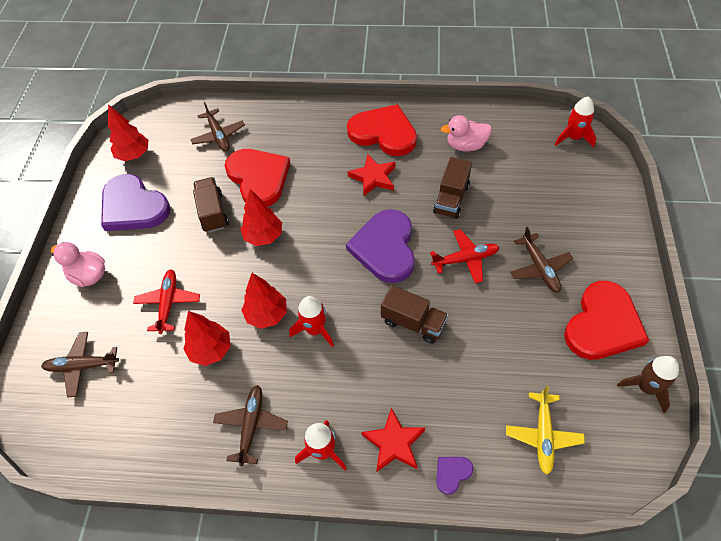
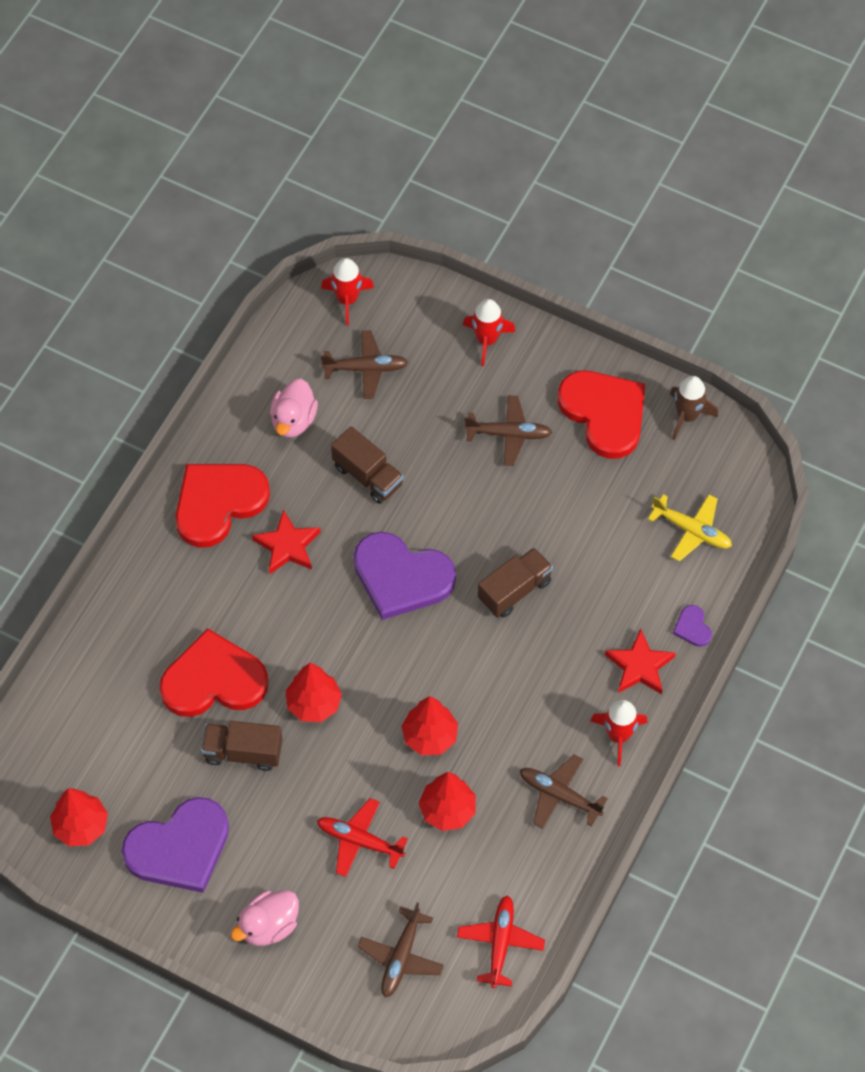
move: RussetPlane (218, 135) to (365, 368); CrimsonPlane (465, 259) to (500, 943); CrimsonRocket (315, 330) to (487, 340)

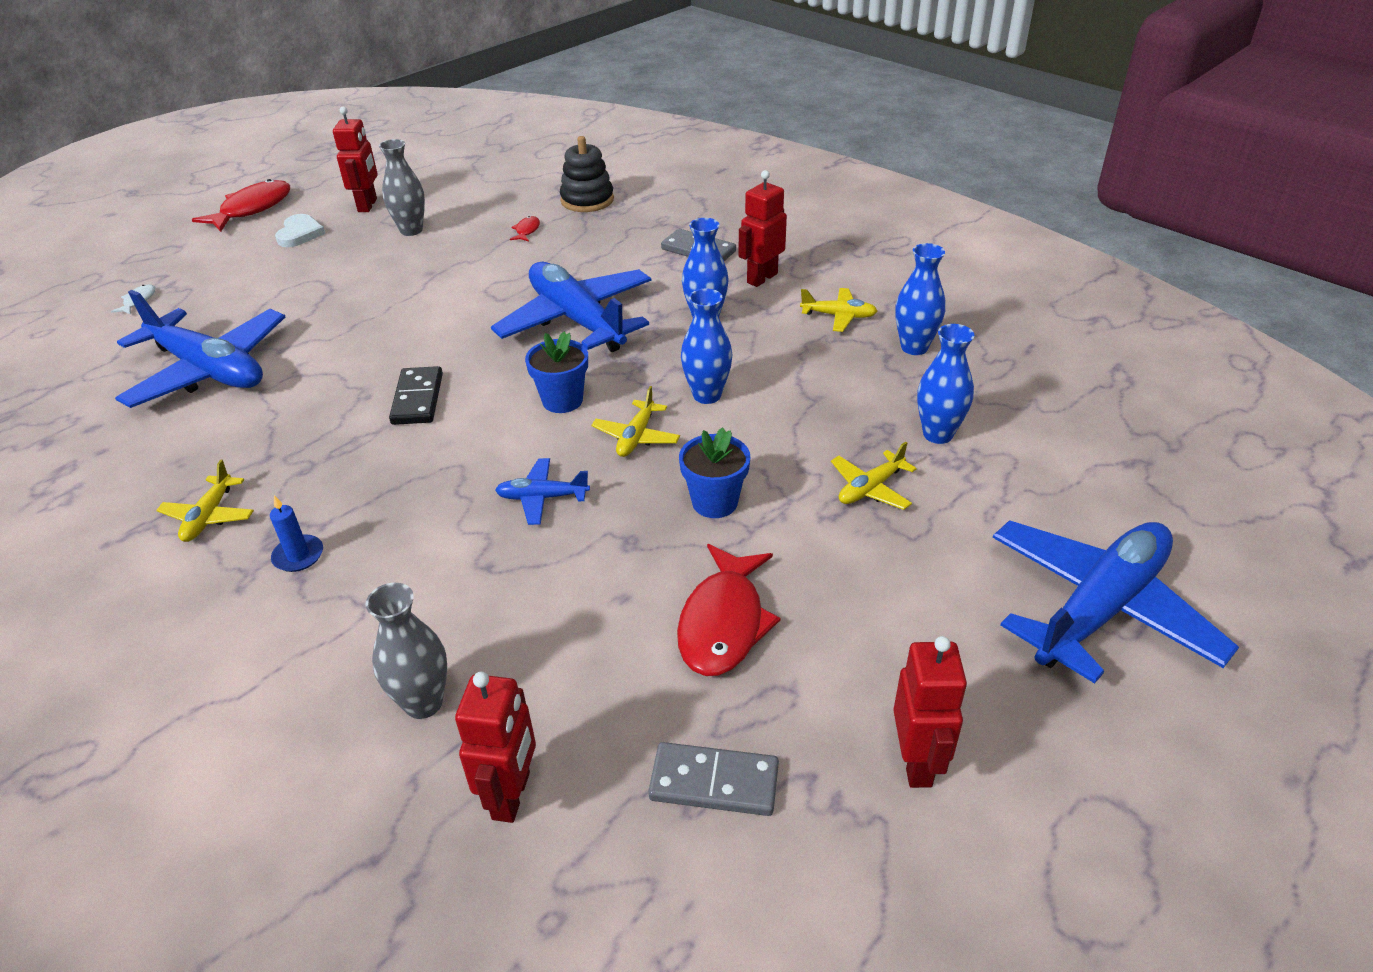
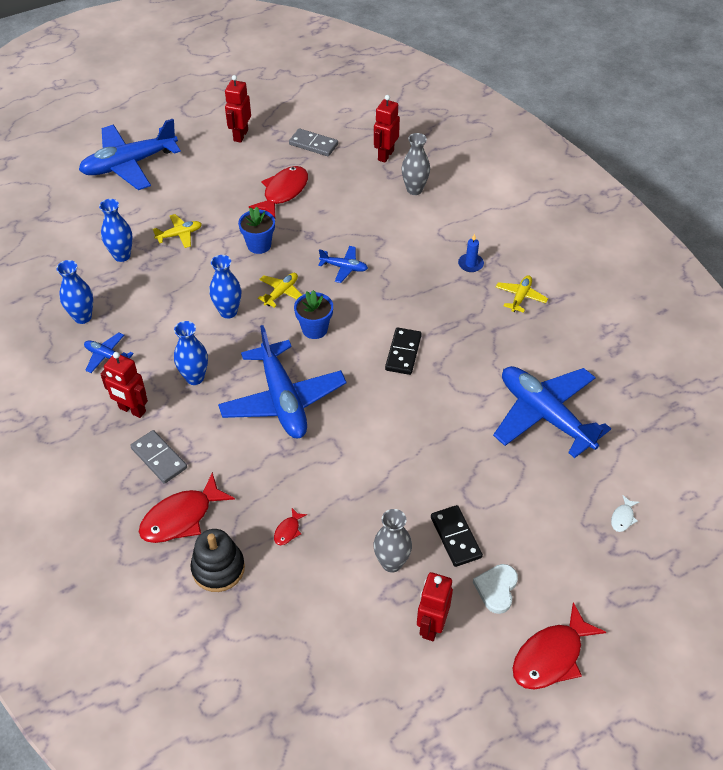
insert: CrimsonFish (181, 517); EbonyDominoTile (455, 537)
recolor: GoldenPlane (838, 316) to CobaltPlane (107, 356)
rotate: CrimsonRobotFigure (761, 278) = (132, 410) 60 degrees clockwise

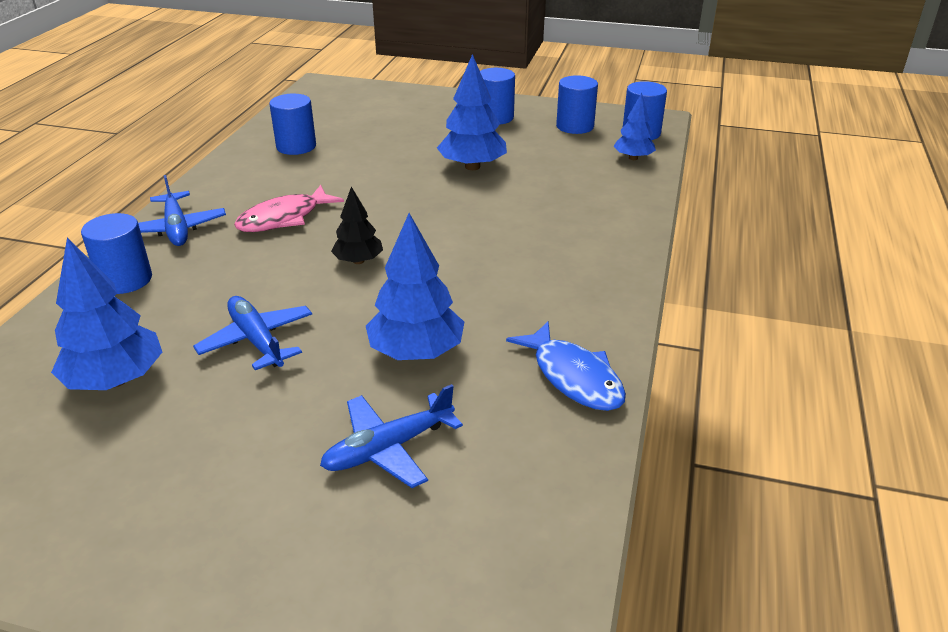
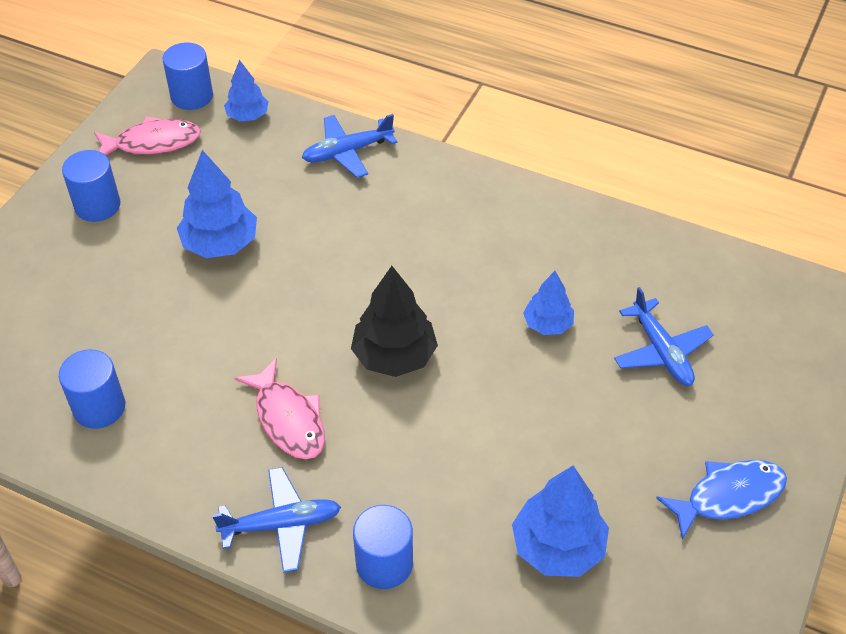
move: CobaltPlane (256, 340) to (347, 152); CobaltFish (573, 377) to (728, 496)
replace: CobaltCylinderShape (575, 126) to PinkFish (153, 143)
resize: EbonyTree (358, 261) = (394, 356) x1.64; CobaltTree (416, 352) = (548, 324) x0.61

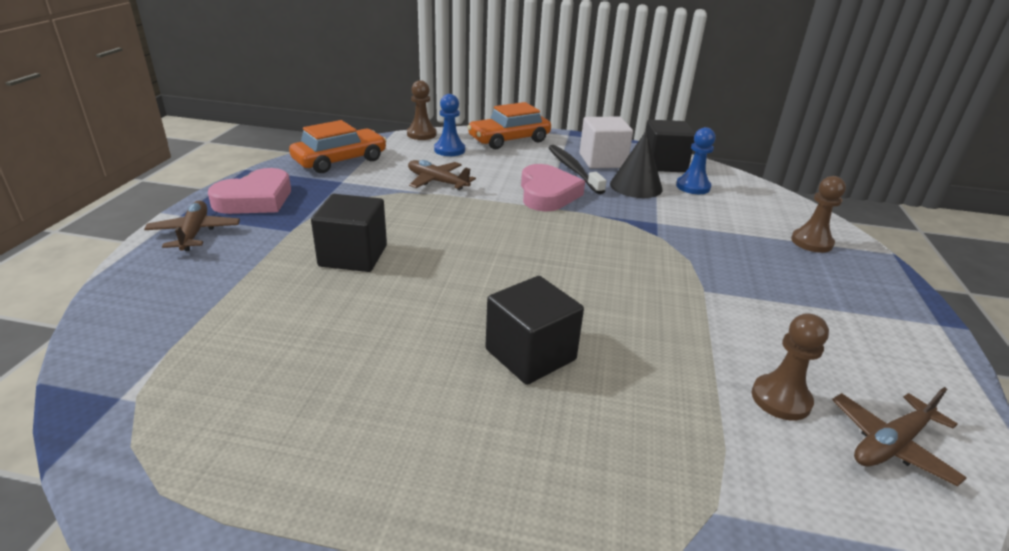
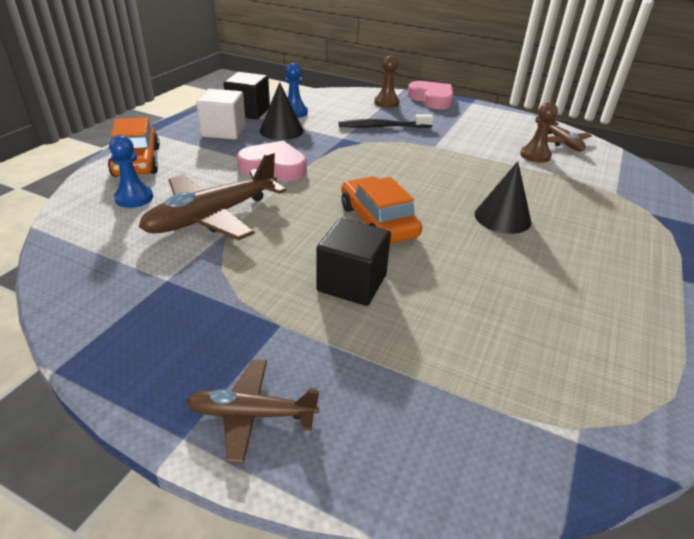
delete: RussetPawn (421, 134)
move: EbonyDentalBrush (573, 169) to (382, 127); OrangeColouredAutomobile (340, 160) to (378, 221); PinkLoveHeart (255, 199) to (432, 99)
replace: EbonyBlock (530, 354) to EbonyConeShape (502, 217)
resize: RussetPlane (437, 182) = (212, 216) x1.76

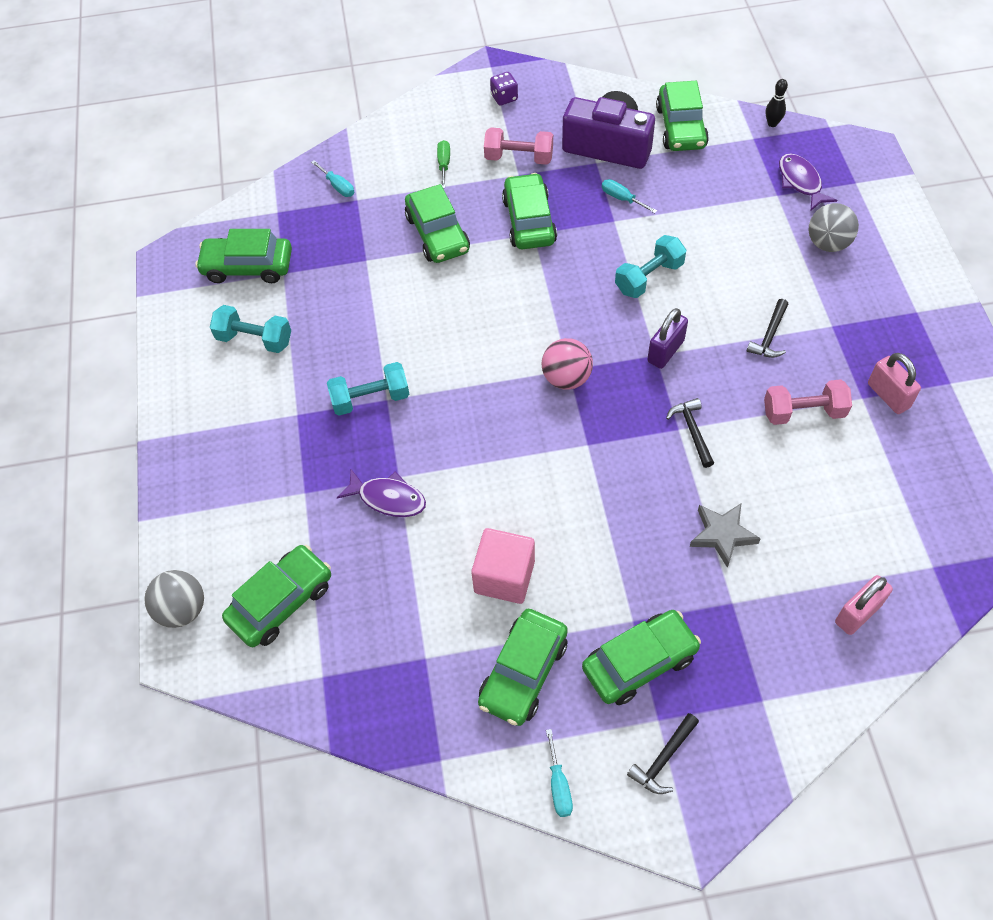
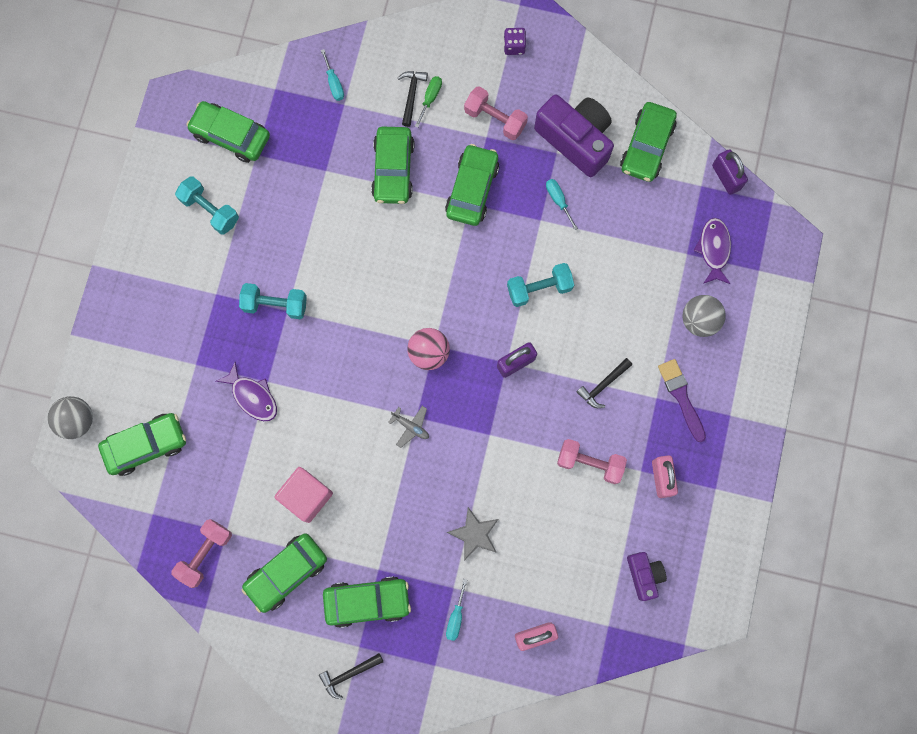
insert: PinkHandWeight (205, 553); GreyPlane (411, 426); VioletCompactCamera (644, 575); VioletPaintBrush (681, 397)
move: EbonyCarpenter'sHammer (692, 431) to (411, 95); TurquoiseScrewdriver (558, 785) to (456, 617)
replace: EbonyBowlingPin (772, 123) to VioletSmallLock (726, 177)

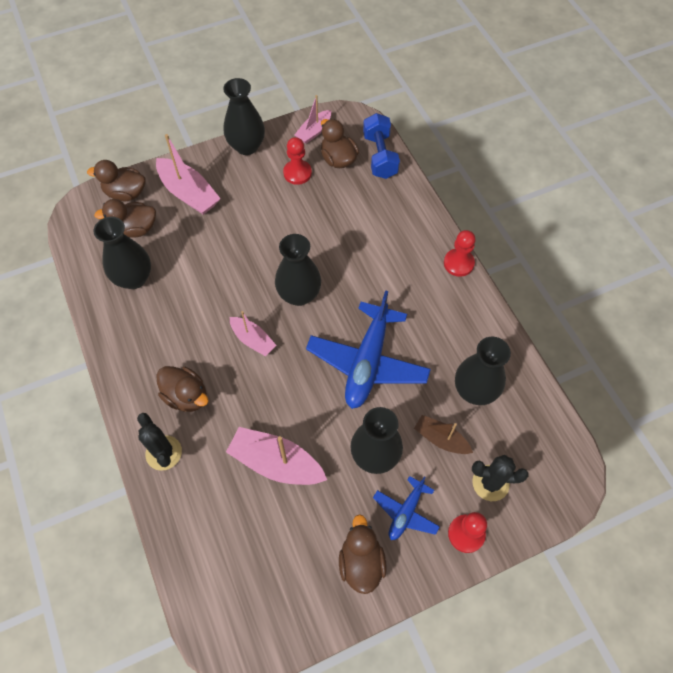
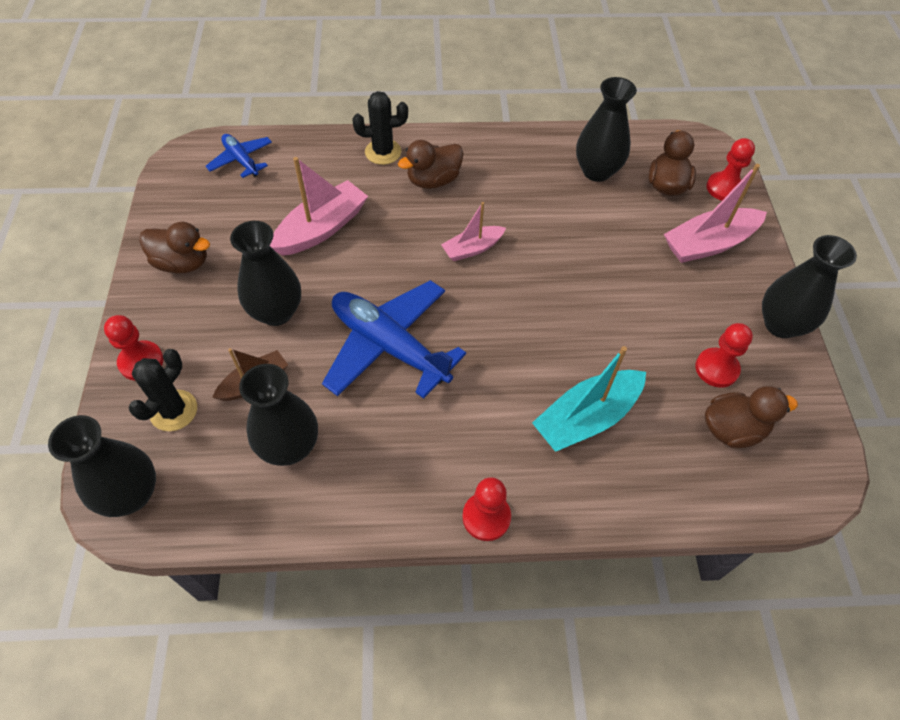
delete: PinkBoat (314, 131); CobaltHandWeight (380, 156)
insert: TurquoiseBoat (587, 417)
move: EbonyVase (299, 295) to (131, 494); CobaltPlane (406, 512) to (241, 160)
replace: RussetDuck (126, 193) to CrimsonPawn (724, 188)

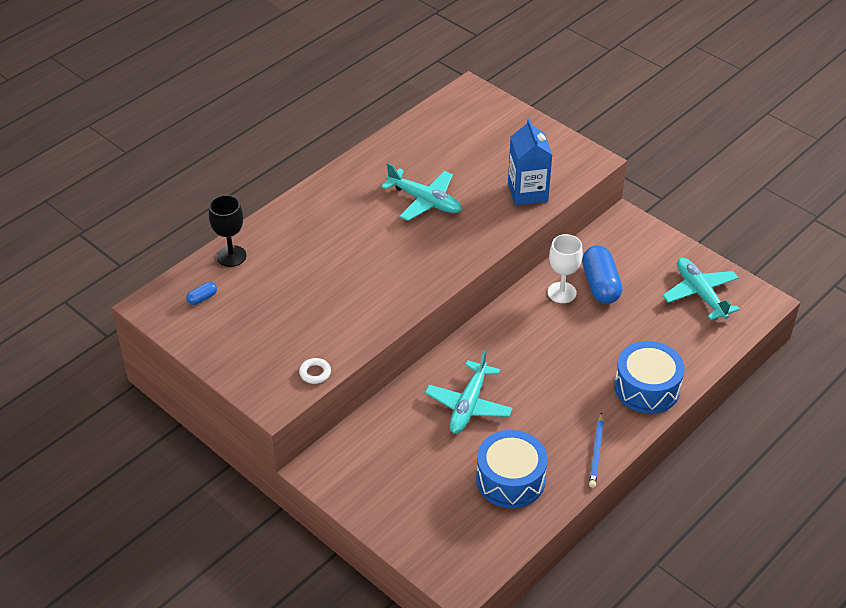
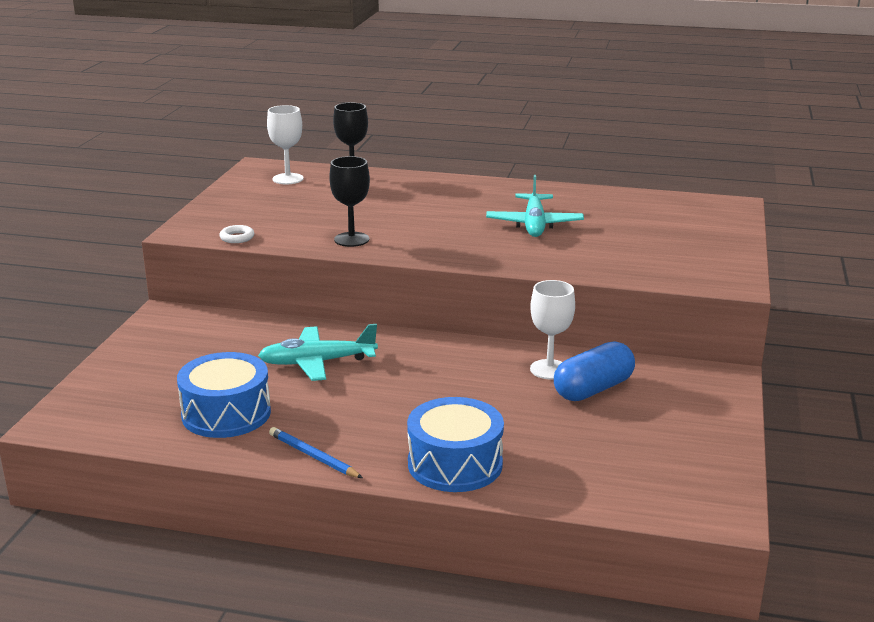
delete: CobaltCarton (527, 192); TurquoisePlane (700, 293)
insert: EbonyChalice (351, 239)
replace: CobaltPill (202, 298) to WhiteChalice (288, 179)
rotate: CobaltLeadPencil (596, 452) = (313, 456) 60 degrees clockwise

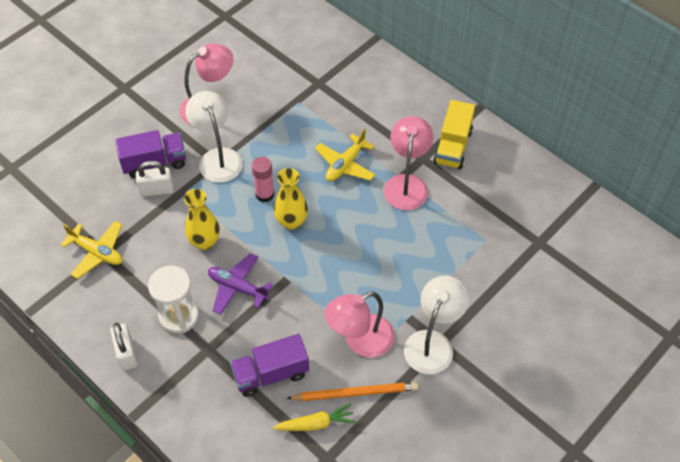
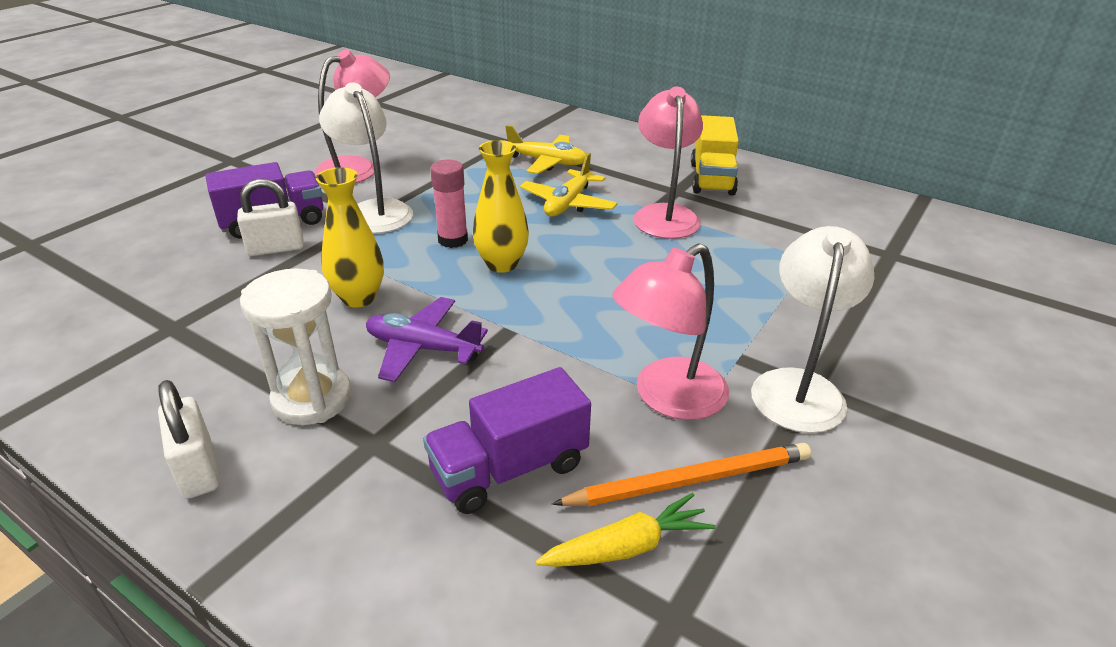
move: GoldenPlane (97, 252) to (547, 162)

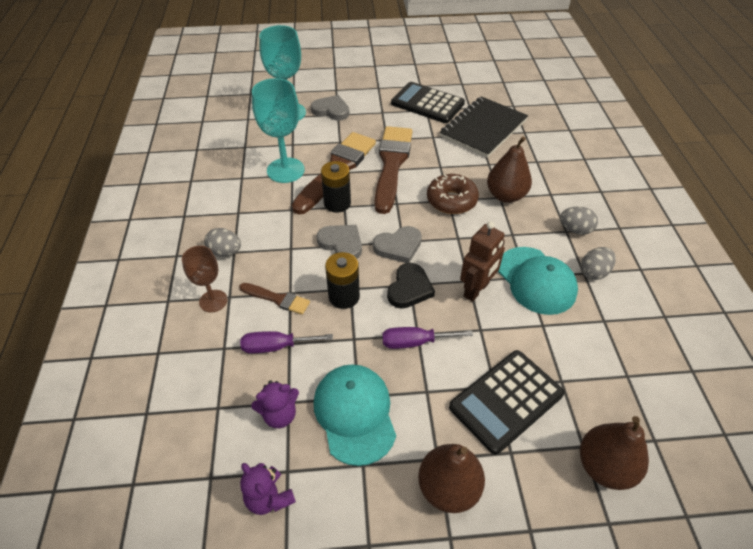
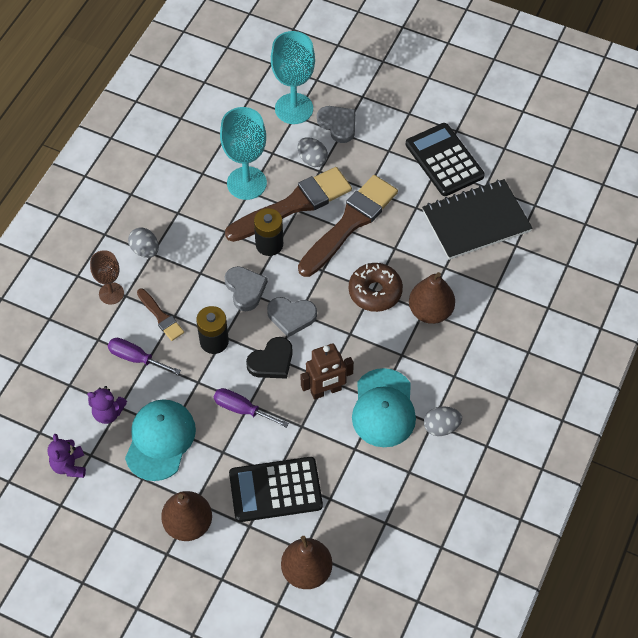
move: GreyEgg (575, 230) to (312, 159)

